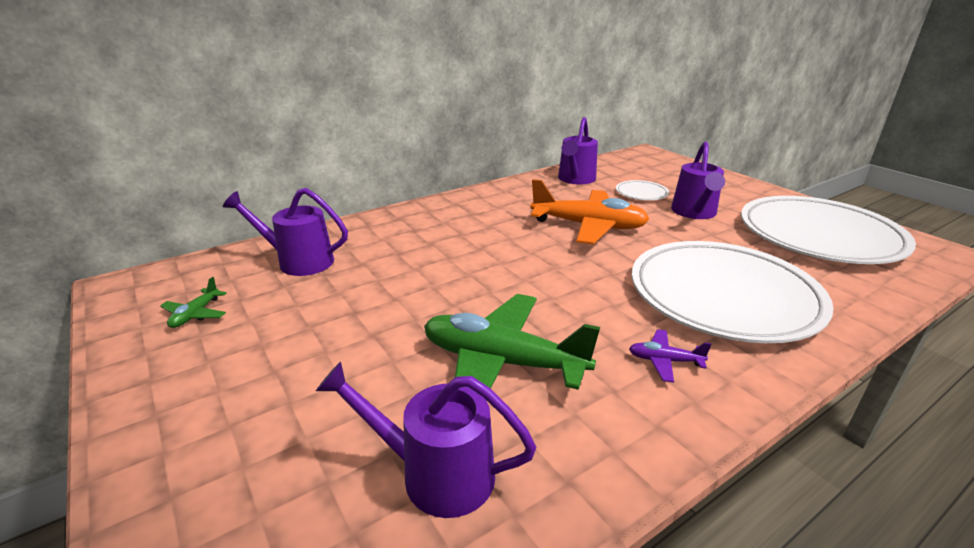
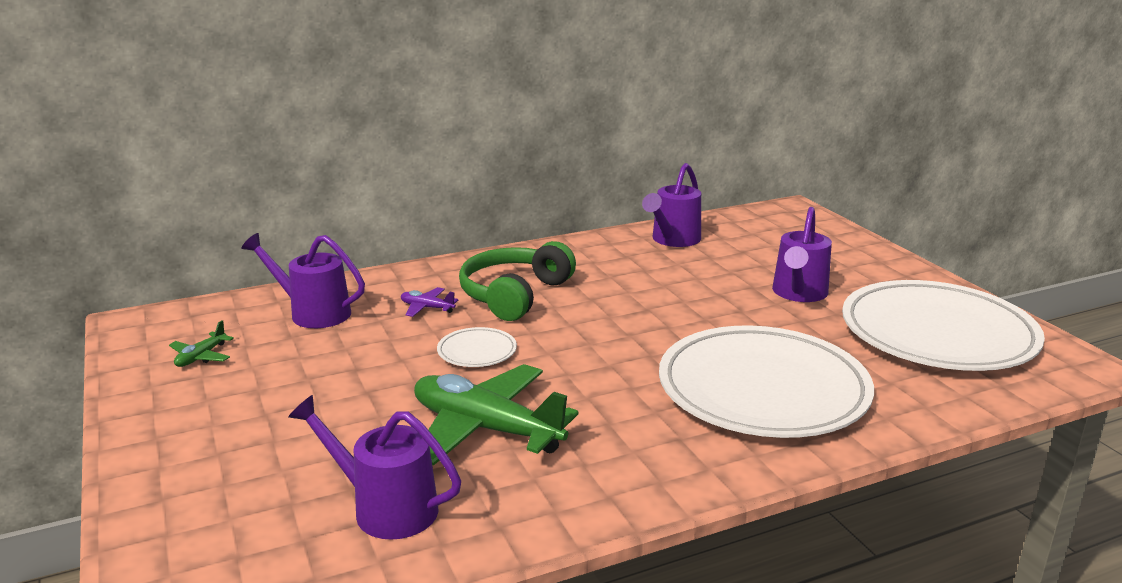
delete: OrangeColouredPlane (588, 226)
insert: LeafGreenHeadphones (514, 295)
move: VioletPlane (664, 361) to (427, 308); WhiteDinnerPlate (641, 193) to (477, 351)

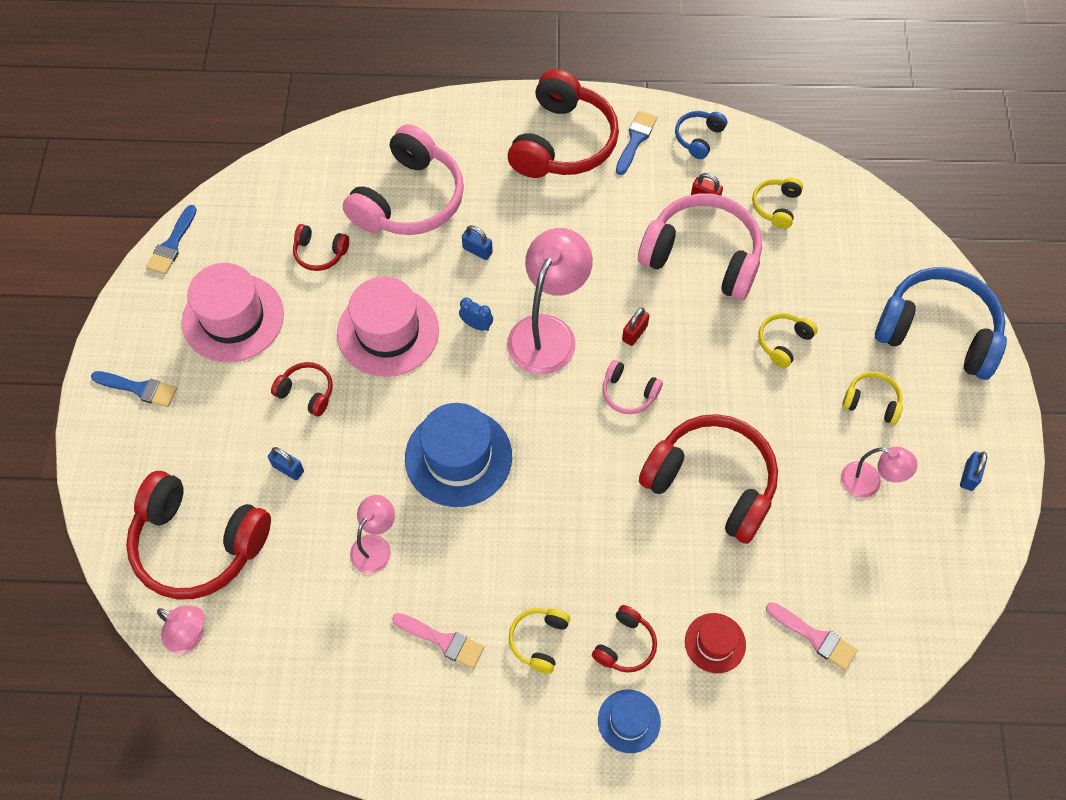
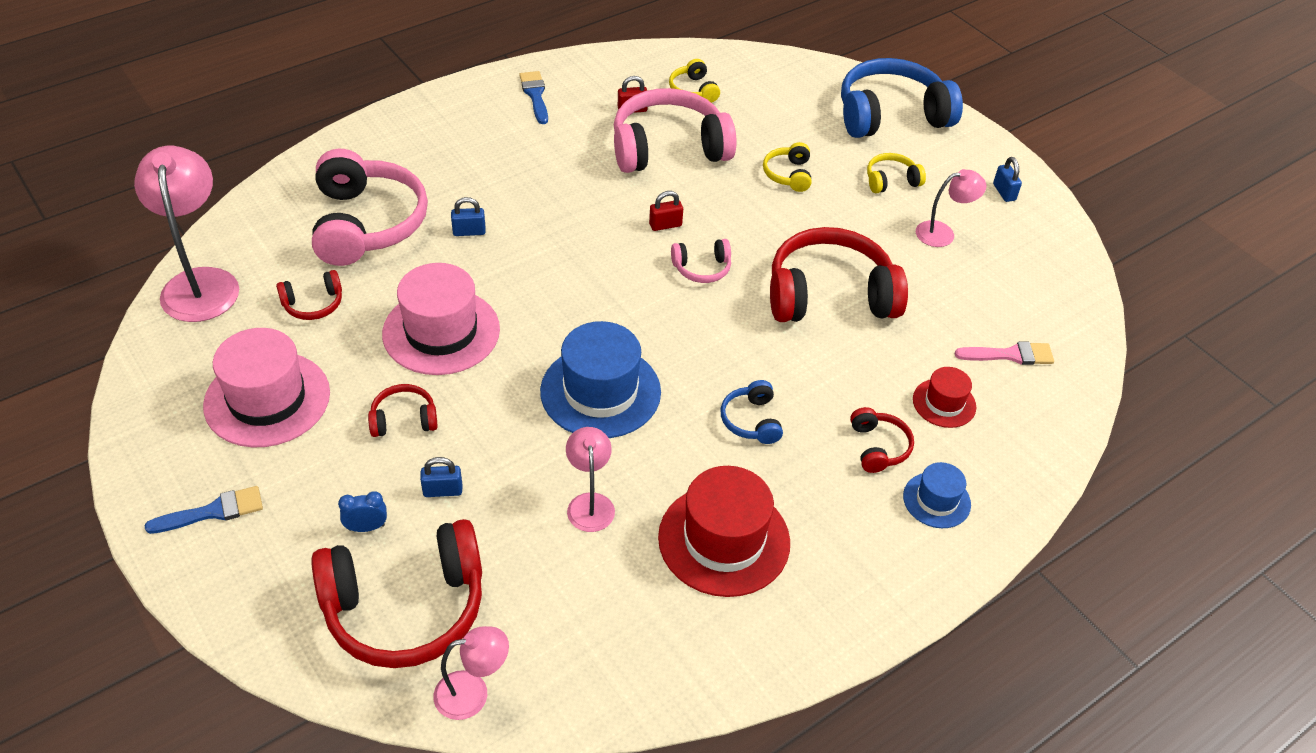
delete: CobaltPaintBrush (172, 244); CrimsonHeadphones (563, 142); GoldenHeadphones (539, 640)
move: PinkDeskLamp (548, 332) to (200, 283); CobaltAlarmClock (476, 325) to (366, 527); CobaltHeadphones (698, 138) to (751, 420)
replace: PinkPaintBrush (442, 641) to CrimsonHat (724, 540)
rotate: CrimsonSmallLock (634, 333) = (665, 225) 75 degrees clockwise

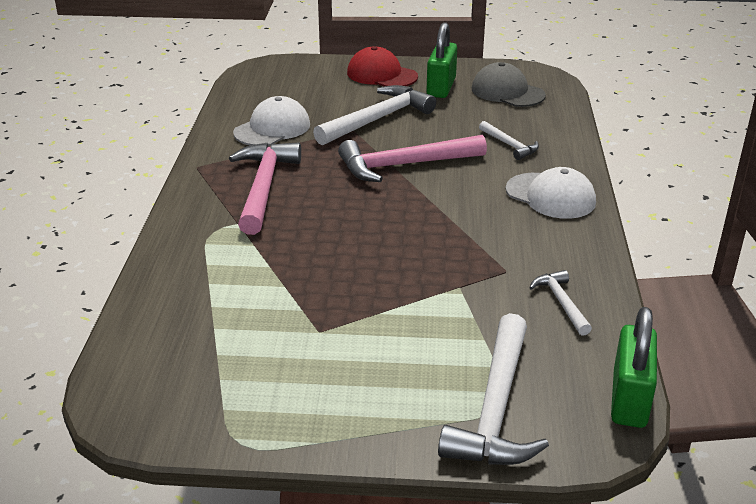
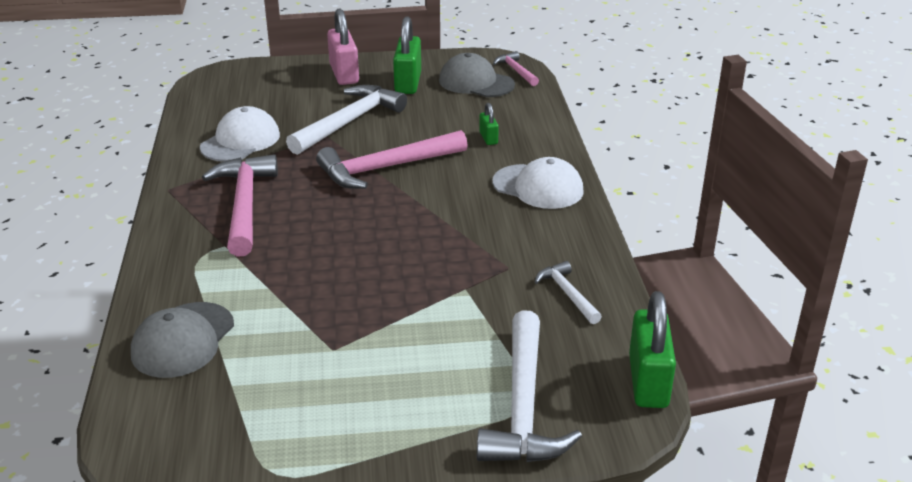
insert: GreyCap (183, 340); PinkCarpenter'sHammer (516, 71)
replace: CrimsonCap (381, 75) to PinkSmallLock (344, 74); WhiteCarpenter'sHammer (510, 145) to LeafGreenSmallLock (488, 138)

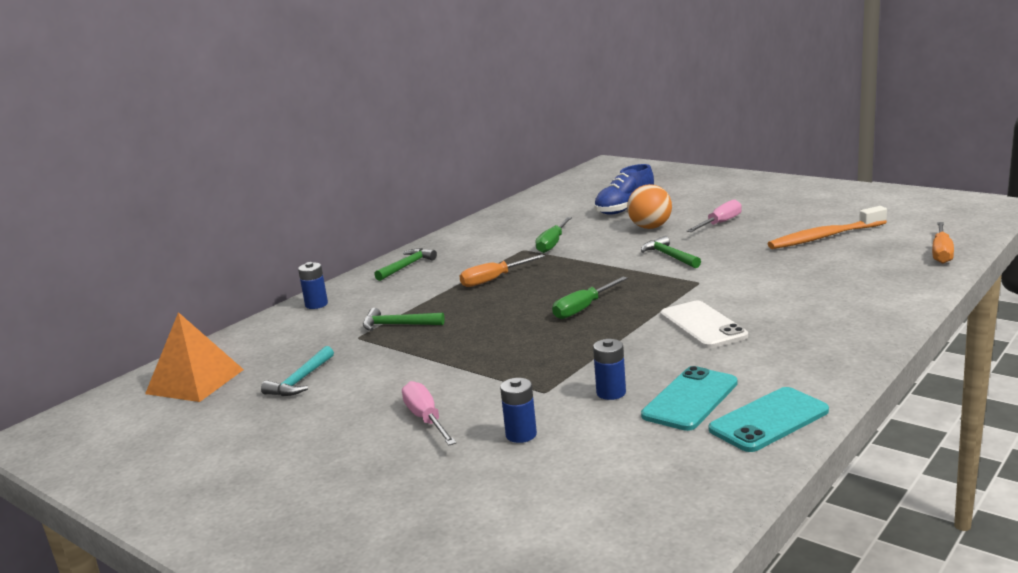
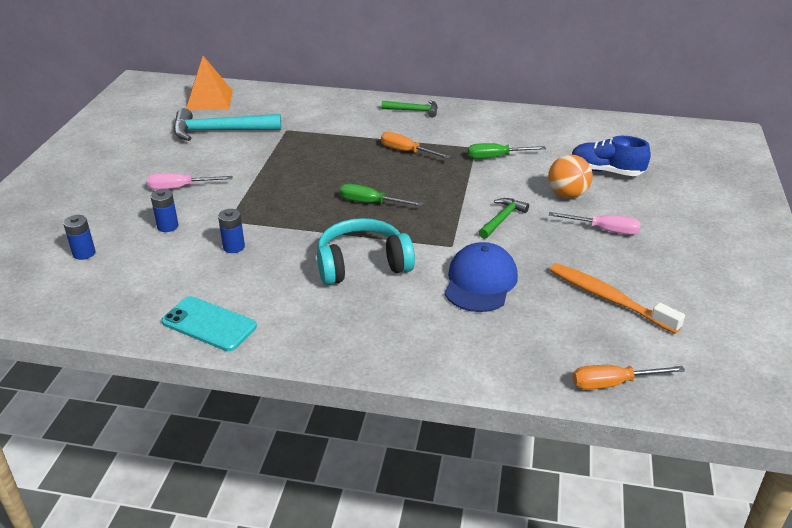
delete: LeafGreenCarpenter'sHammer (398, 325); TurquoiseSmartphone (690, 399)
insert: CobaltCap (480, 282)
move: CobaltBattery (316, 304) to (84, 253)
replace: WhiteSmartphone (703, 325) to TurquoiseHeadphones (362, 264)
rotate: PinkScrewdriver (426, 419) = (180, 187) 135 degrees counterclockwise
resize: TurquoiseCarpenter'sHammer (300, 380) = (220, 131) x1.80

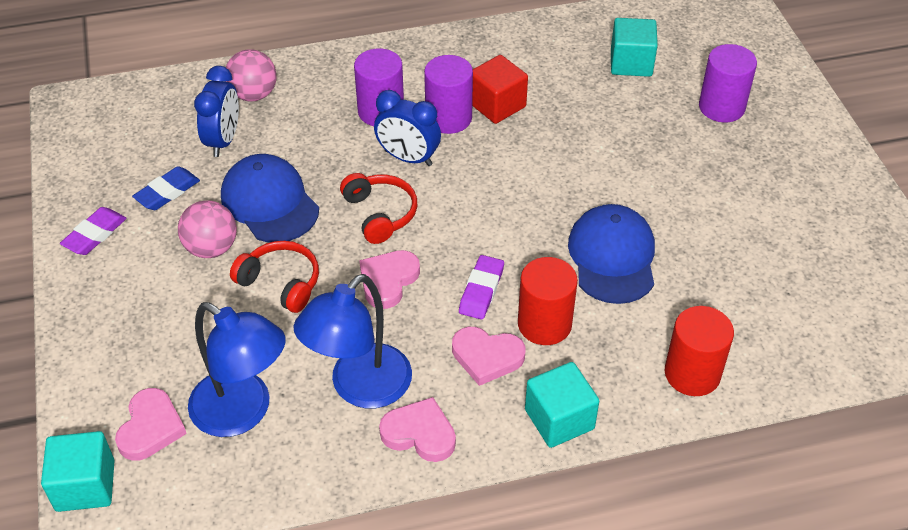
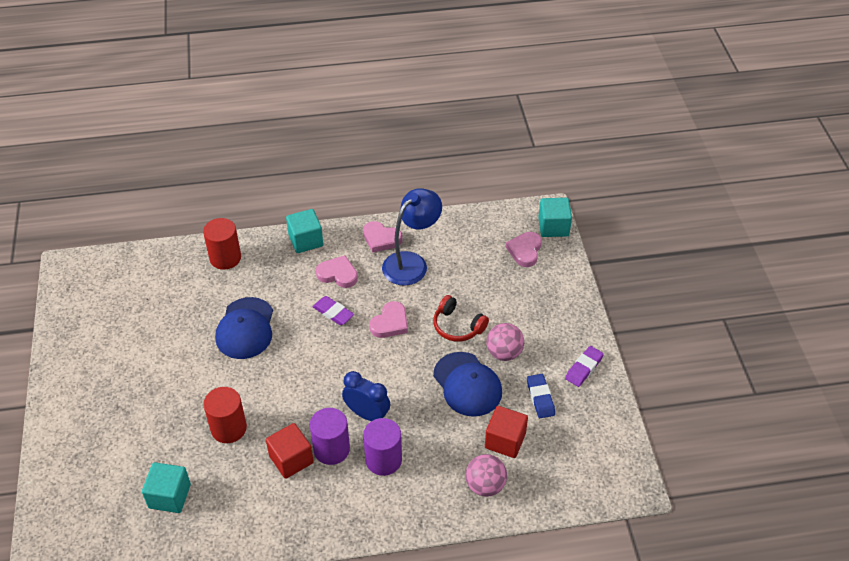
delete: CobaltDeskLamp (243, 412); CrimsonHeadphones (380, 214); VioletCylinderShape (721, 107)
move: CrimsonCylinderShape (544, 324) to (228, 428)
replace: CobaltAlarmClock (223, 140) to CrimsonBlock (505, 440)
rotate: VioletPencilEraser (481, 290) = (333, 313) 75 degrees counterclockwise; CobaltPencilEraser (167, 192) = (540, 398) 60 degrees counterclockwise

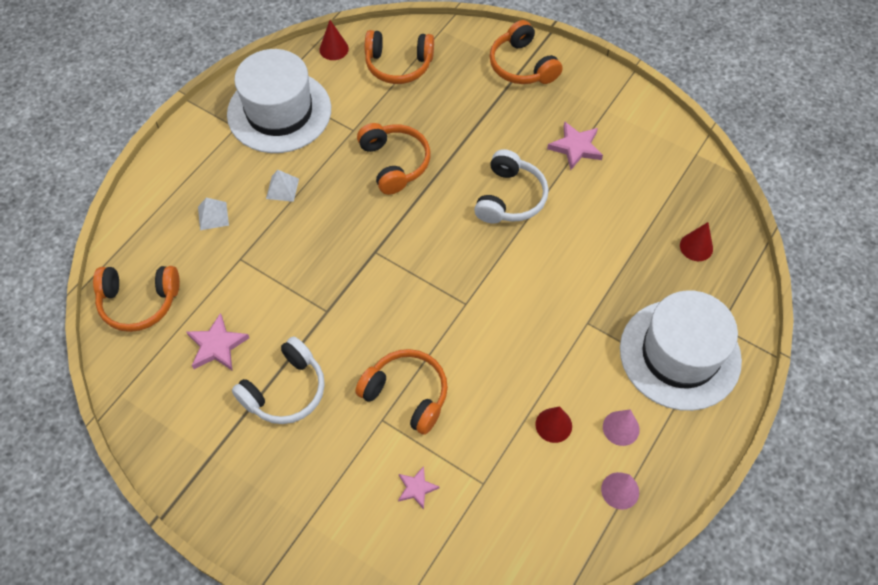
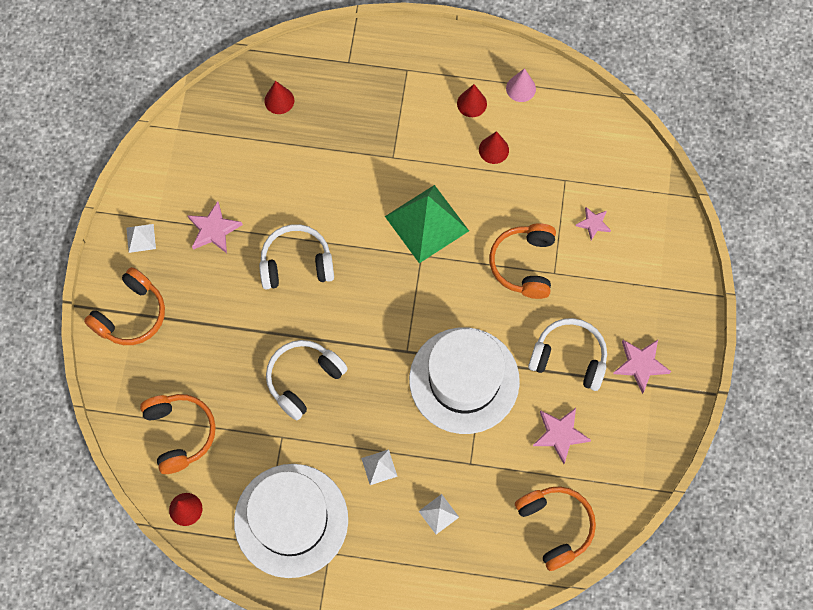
insert: WhitePyramidShape (141, 238); LeafGreenPyramidShape (426, 223); PinkFivePointedStar (640, 364)
move: WhiteHat (680, 354) to (464, 380)
recolor: OrangeColouredHeadphones (394, 163) to WhiteHeadphones (303, 379); PinkConeShape (621, 428) to CrimsonConeShape (472, 103)

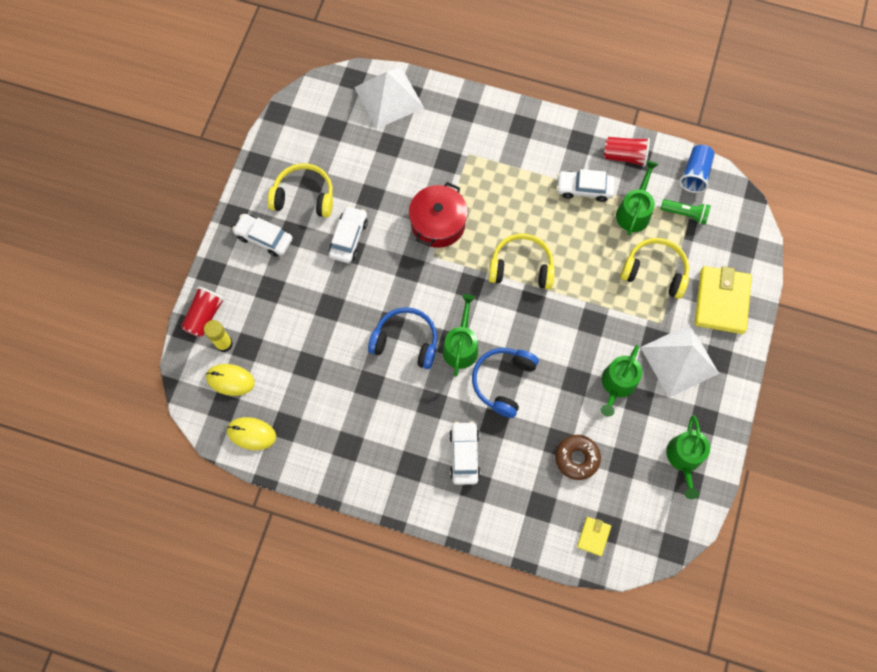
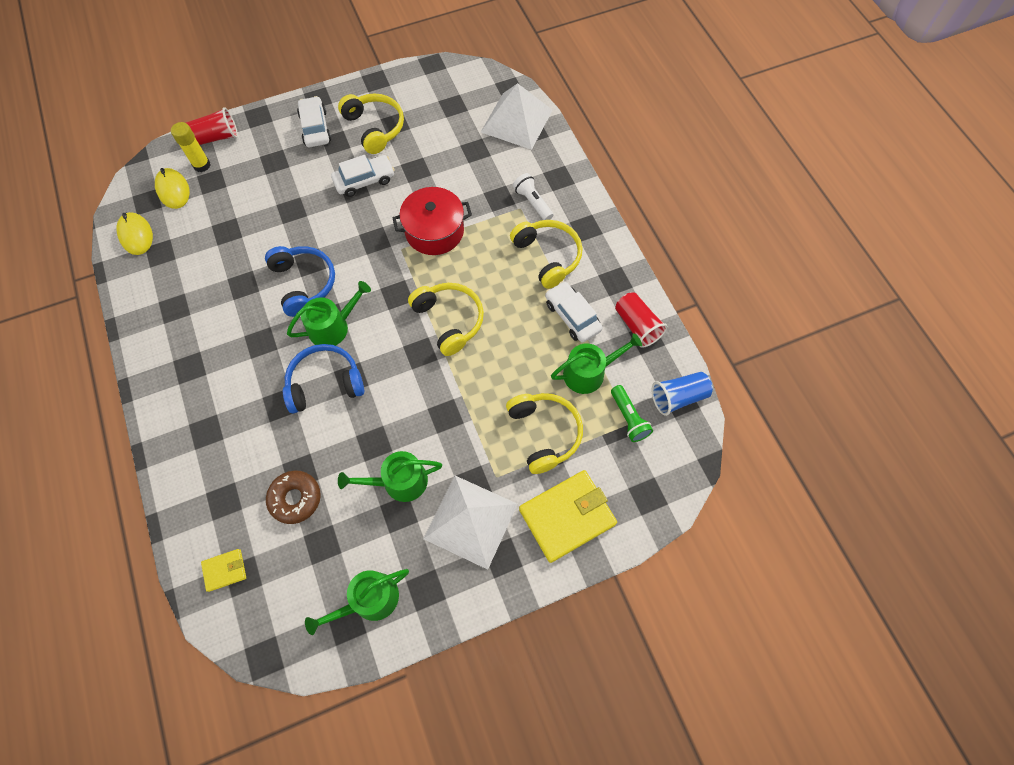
delete: WhiteAutomobile (464, 455)
insert: GoldenHeadphones (547, 256); WhiteFlashlight (532, 202)

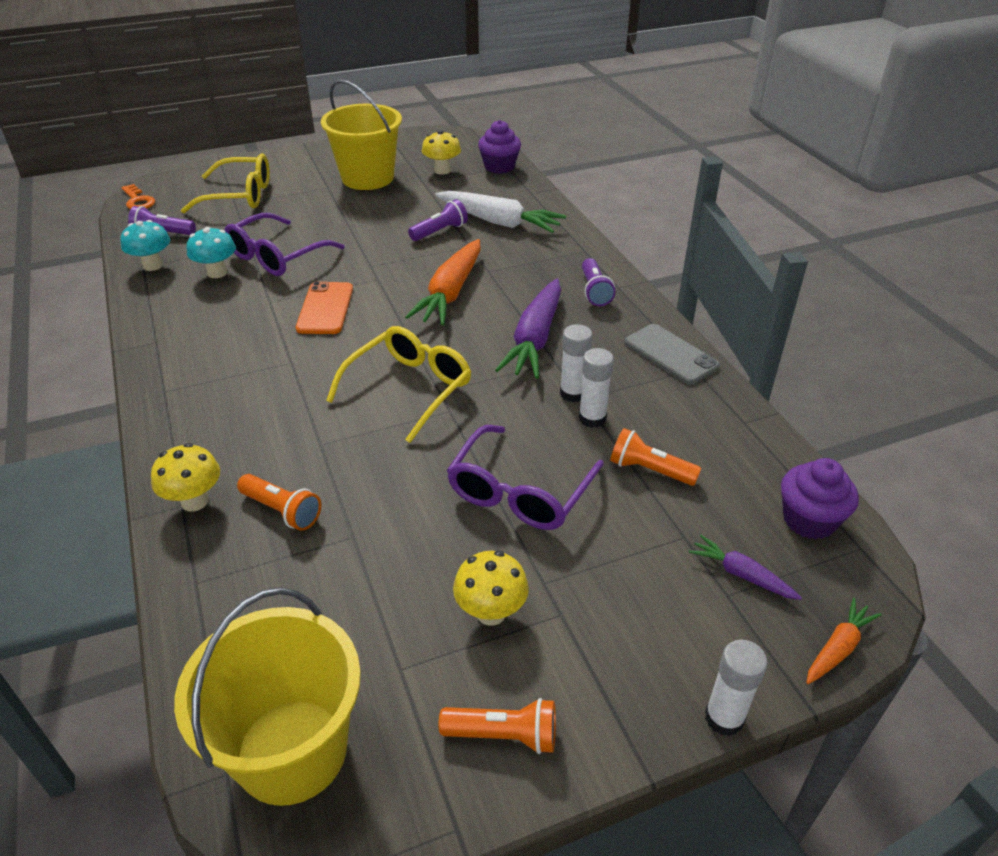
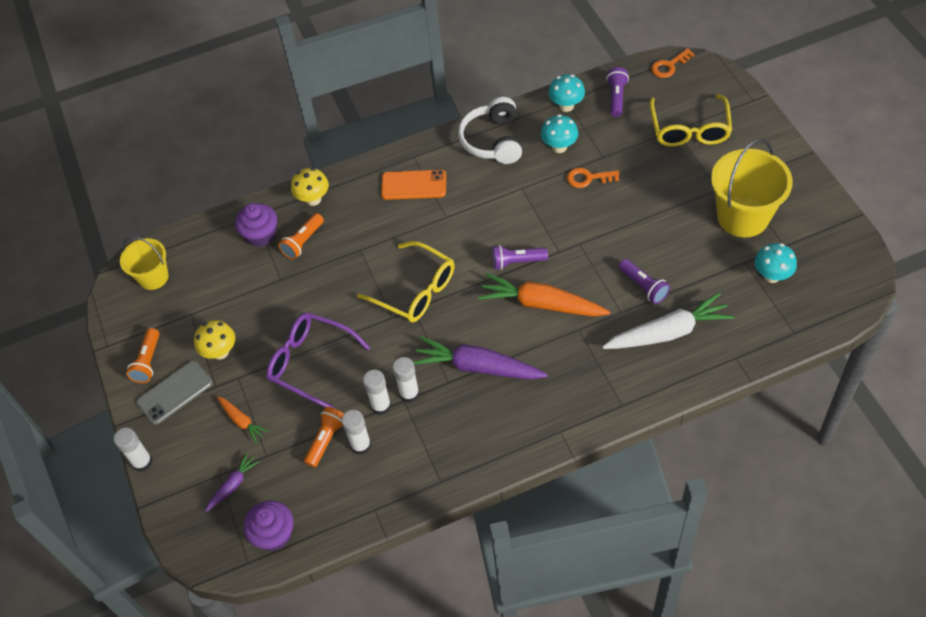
insert: WhiteGlueStick (361, 445); WhiteHeadphones (493, 140)
move: GreySmartphone (670, 354) to (175, 393); OrangeColouredCarrot (838, 648) to (242, 421); VioletFairyCake (499, 167) to (261, 235); OrangeColouredSmartphone (325, 308) to (413, 185); VioletFlashlight (594, 291) to (517, 262)
replace: VioletSpectacles (277, 256) to OrangeColouredDoorKey (588, 178)
recolor: GoldenFungus (442, 170) to TurquoiseFungus (771, 276)
rotate: WhiteCarrot (499, 222) = (668, 332) 135 degrees counterclockwise
resize: GoldenPail (292, 751) = (153, 277) x0.60

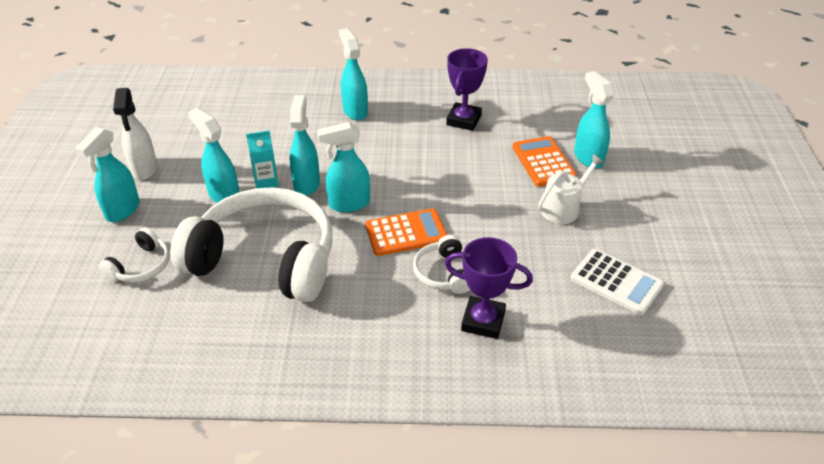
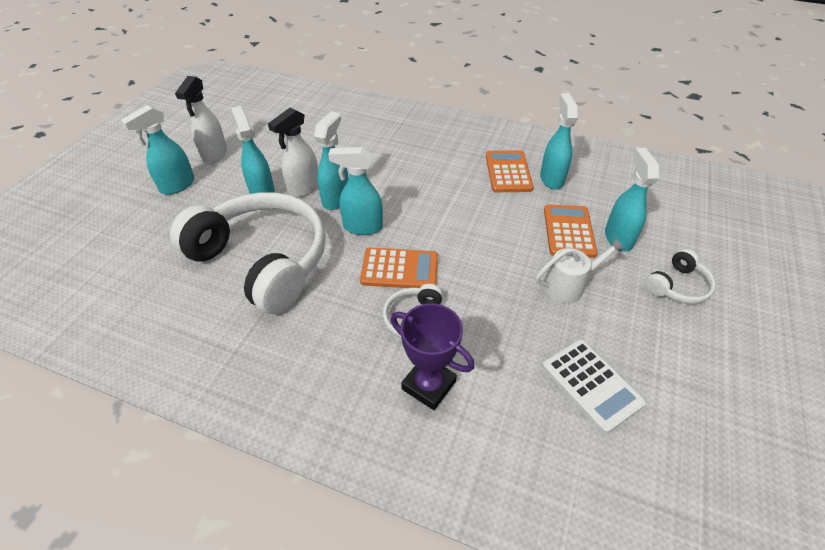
move: TurquoiseSprayer (355, 111) to (551, 179); WhiteHeadphones (141, 266) to (678, 286)
replace: TurquoiseCarton (266, 181) to WhiteSprayer (303, 188); VioletAwardCup (463, 120) to OrangeColouredCalculator (508, 172)

